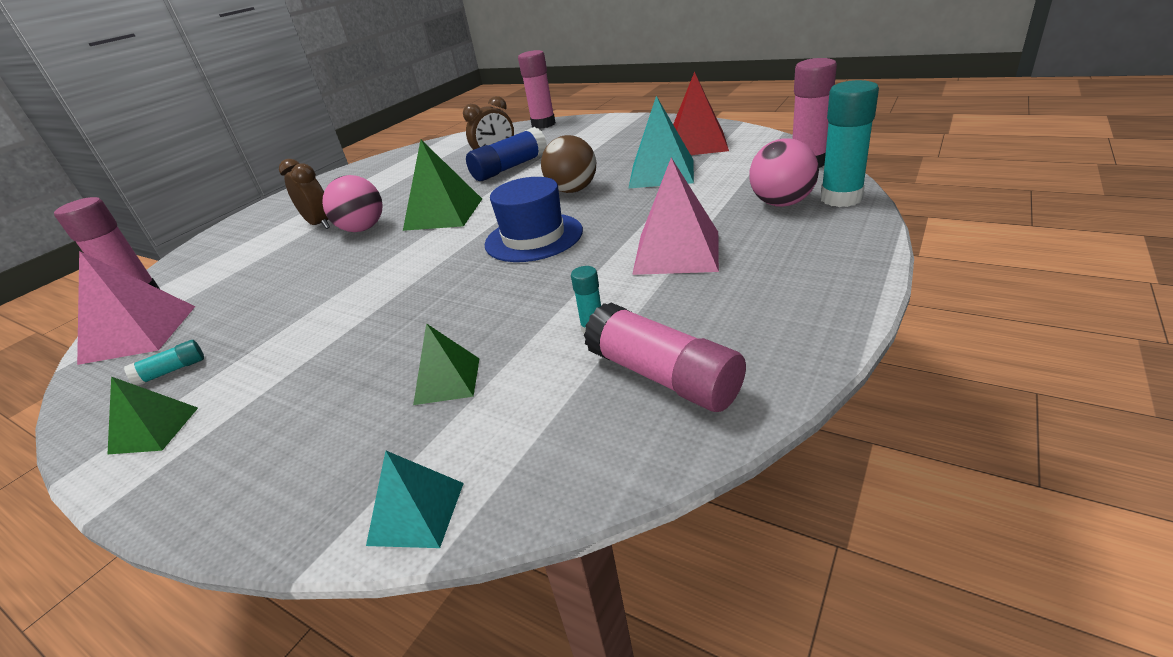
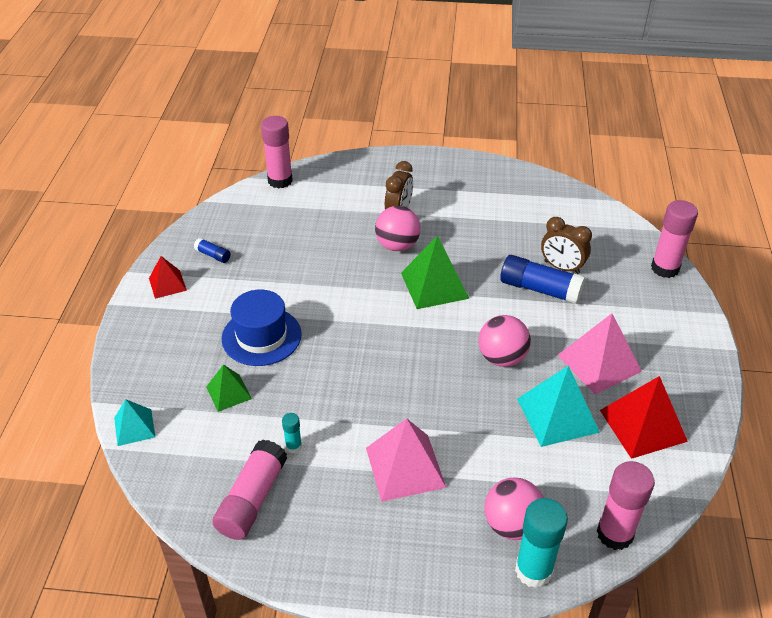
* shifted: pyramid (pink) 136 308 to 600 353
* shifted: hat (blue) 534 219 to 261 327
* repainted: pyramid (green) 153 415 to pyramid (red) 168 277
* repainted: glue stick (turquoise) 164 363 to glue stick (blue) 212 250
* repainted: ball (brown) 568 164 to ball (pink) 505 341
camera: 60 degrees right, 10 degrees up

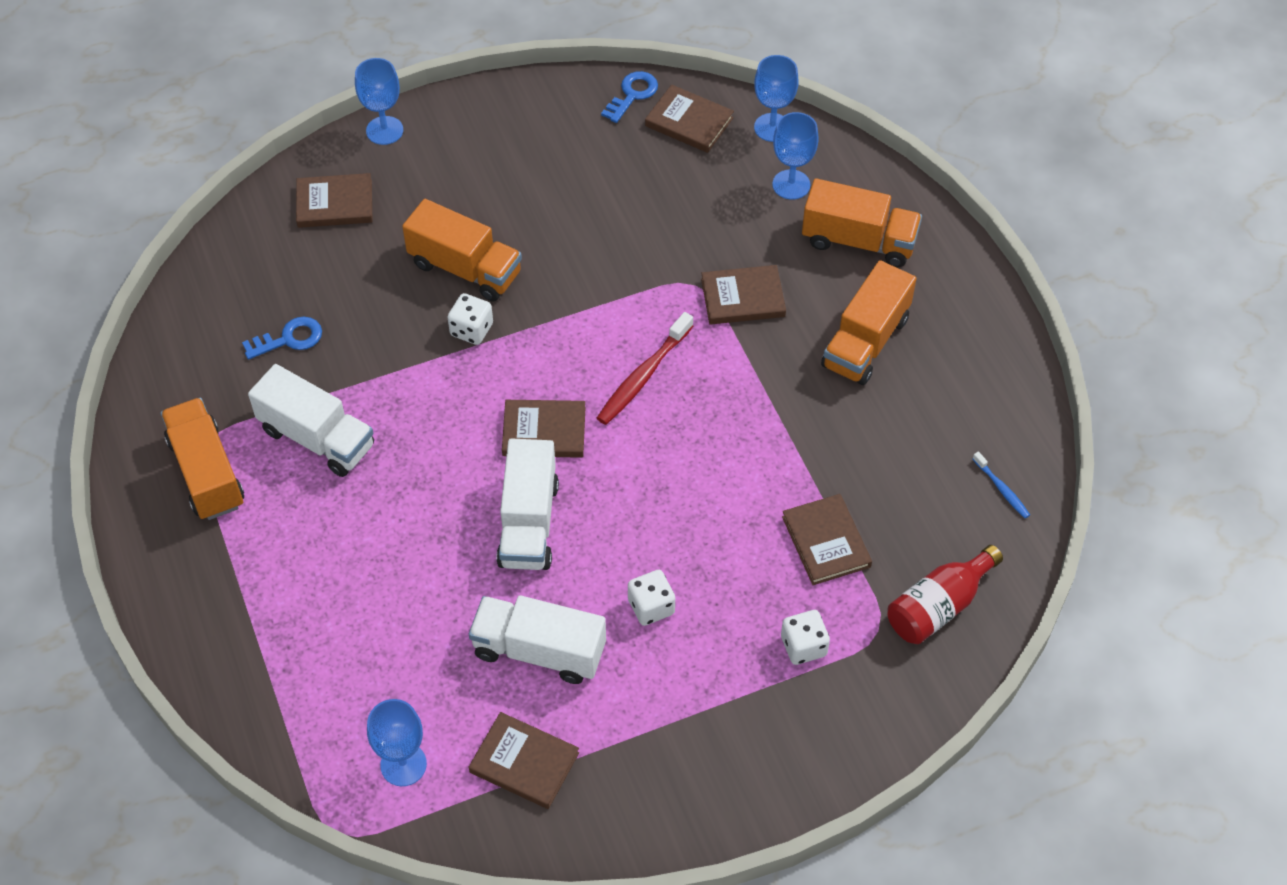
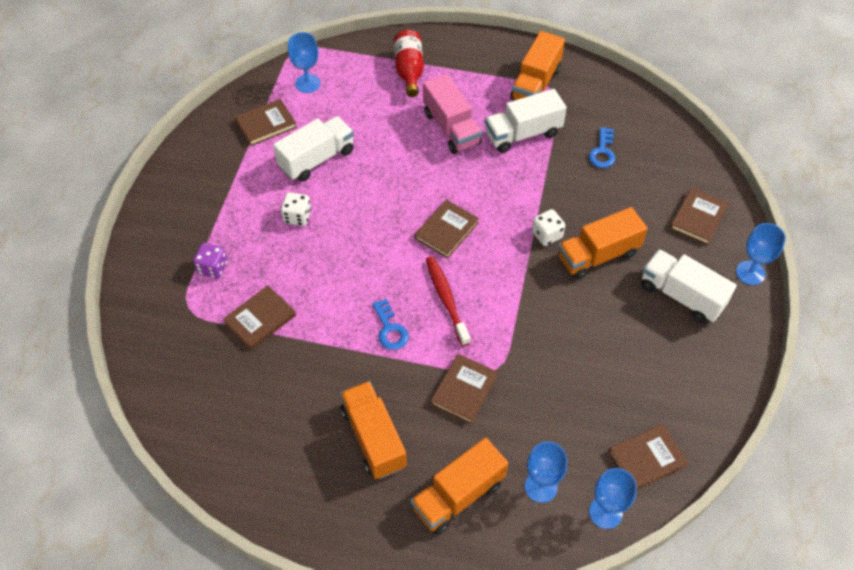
* gone: toothbrush (blue) 1001 485
* new: truck (pink) 452 114
* shifted: truck (white) 527 504 to 689 286
* shifted: key (blue) 629 97 to 390 324
* shifted: bottle (red) 945 594 to 409 63
* repainted: dice (white) 805 637 to dice (purple) 210 261
* rotated: truck (orange) 202 459 = 537 65 105 degrees clockwise
* rotated: book (brown) 827 539 = 259 317 60 degrees counterclockwise
camera: 125 degrees right, 0 degrees up

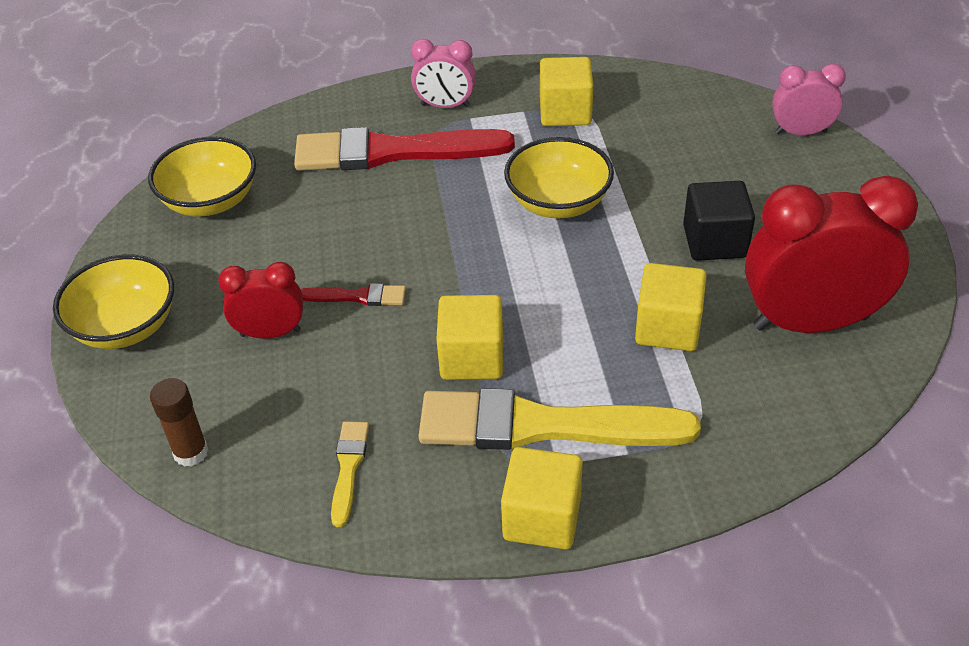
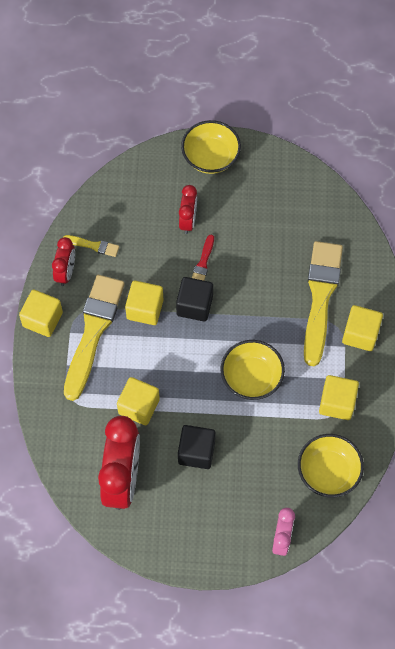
* gone: glue stick (brown) 179 422
* new: clock (red) 63 261
* new: cube (black) 194 299
* shifted: bowl (yellow) 202 177 to 331 466
* swapped: clock (pink) 443 73 to cube (yellow) 362 328
* repainted: brush (red) 404 149 to brush (yellow) 323 303
camera: 100 degrees right, 20 degrees up

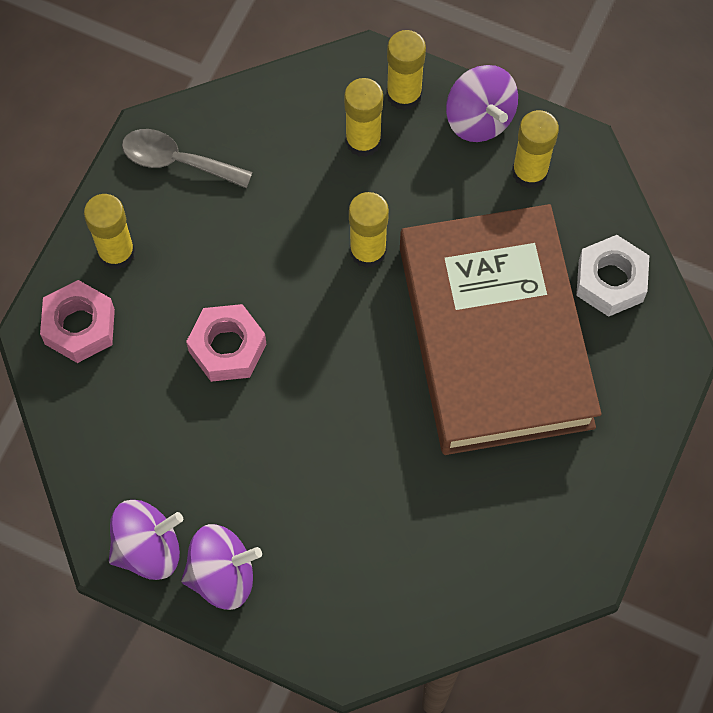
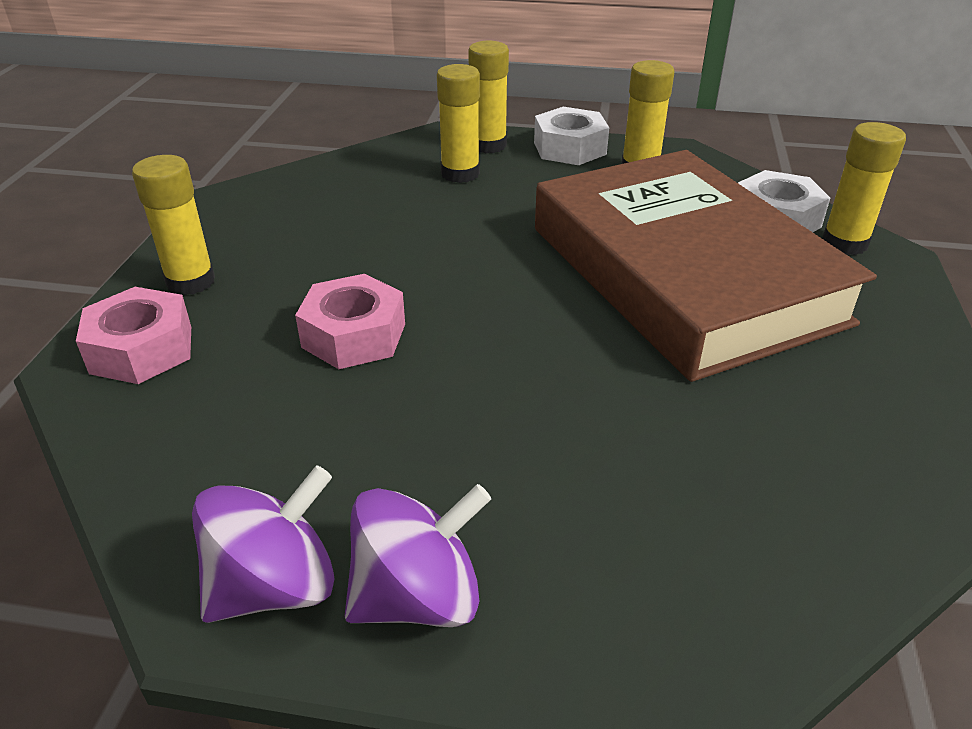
* gone: spoon (grey) 187 158
* shifted: glue stick (yellow) 369 230 to 864 188
* swapped: spinning top (purple) 482 103 to nut (white) 571 136
camera: 15 degrees left, 30 degrees down

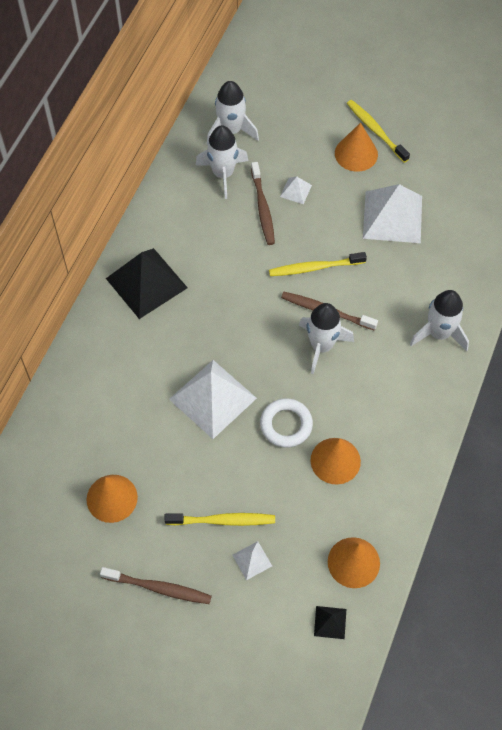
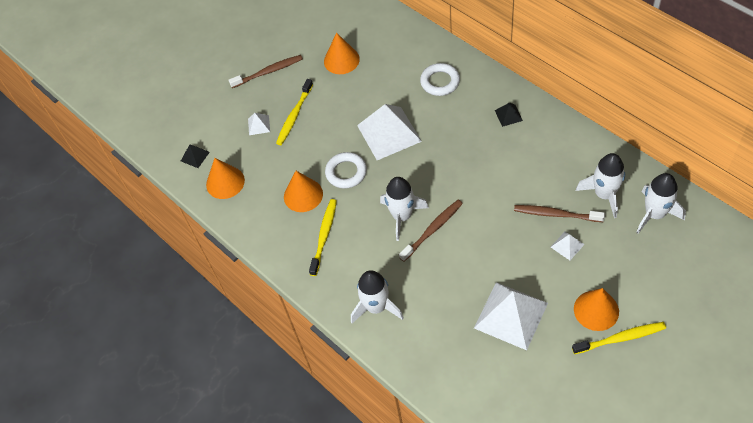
* new: ring (white) 440 79
* shifted: toothbrush (yellow) 318 264 to 323 237
* rotated: toothbrush (brown) 156 585 = 265 71 150 degrees counterclockwise
* scaled: pyramid (black) 147 283 = 509 114 x0.44
camera: 120 degrees right, 5 degrees down

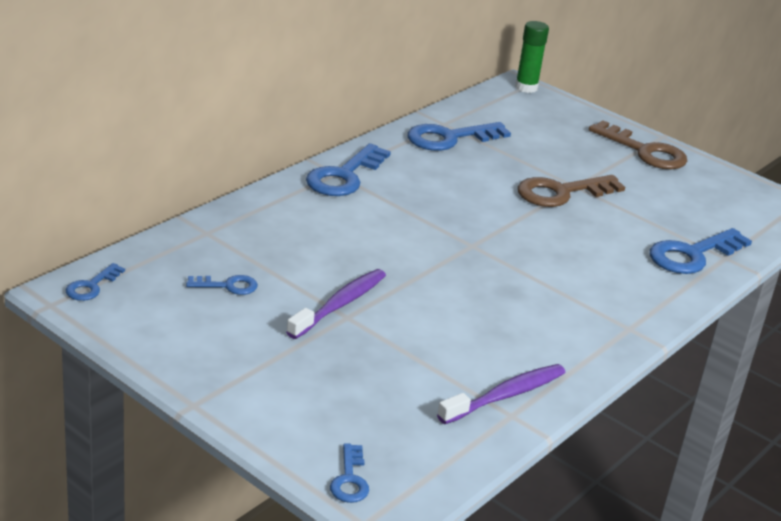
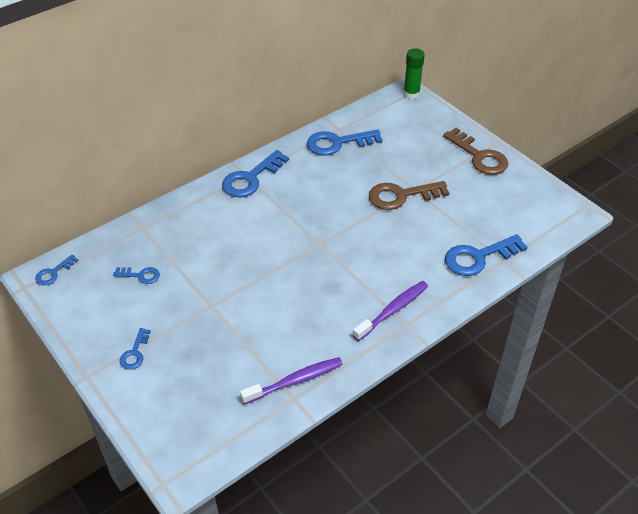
* shifted: toothbrush (purple) 336 304 to 390 311
* shifted: key (blue) 349 473 to 135 349
camera: 15 degrees right, 15 degrees up

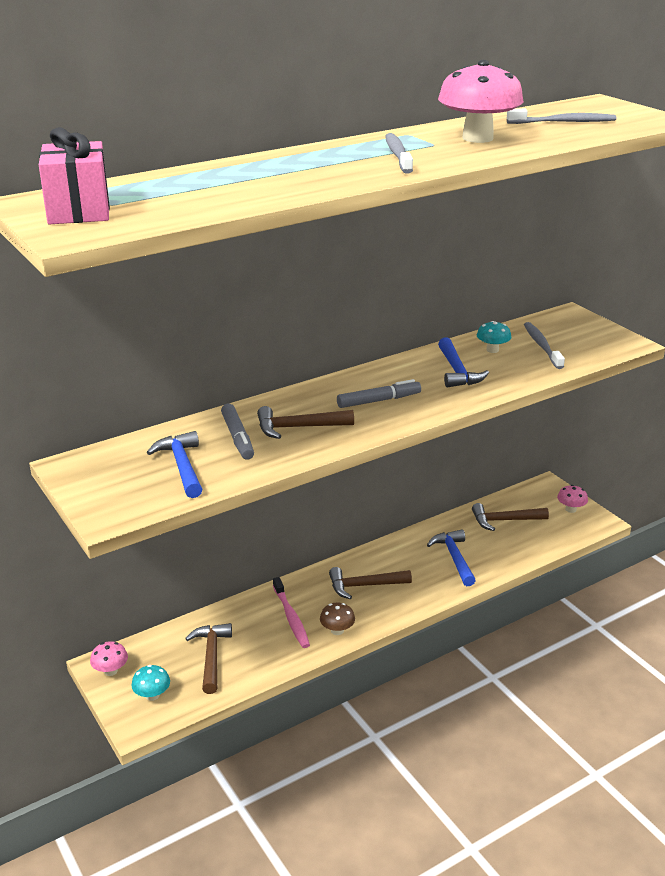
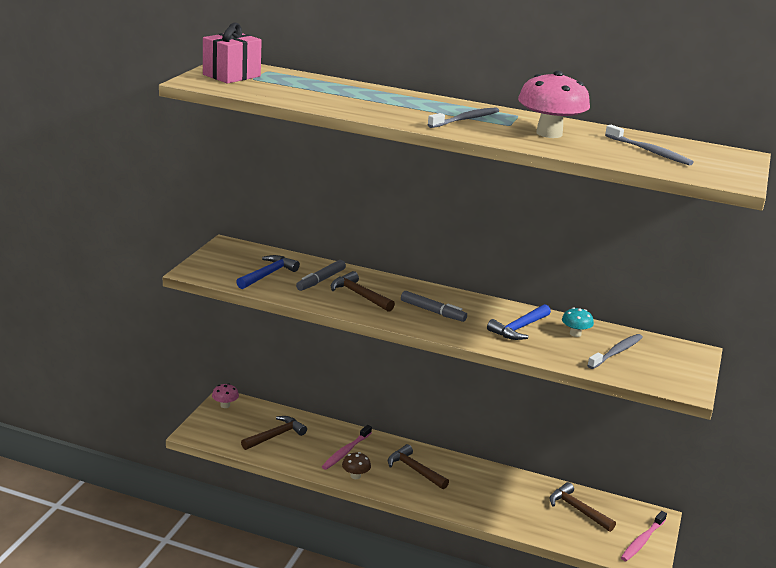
* gone: mushroom (turquoise) 150 683
* gone: hammer (blue) 451 557
* swapped: mushroom (pink) 572 499 to toothbrush (pink) 644 536
camera: 50 degrees right, 5 degrees down

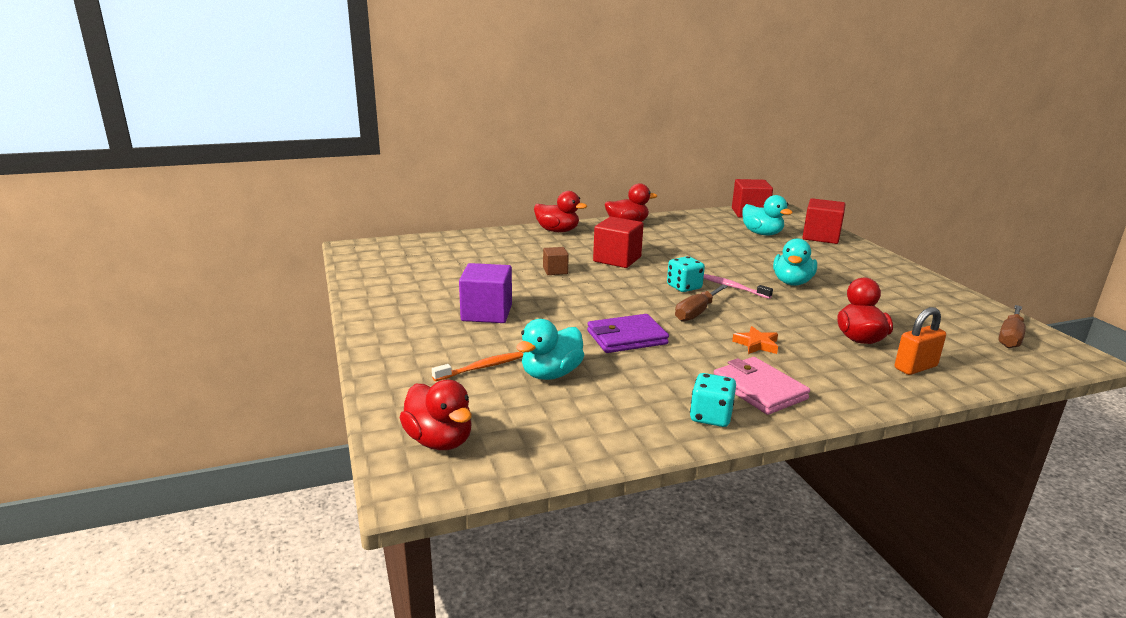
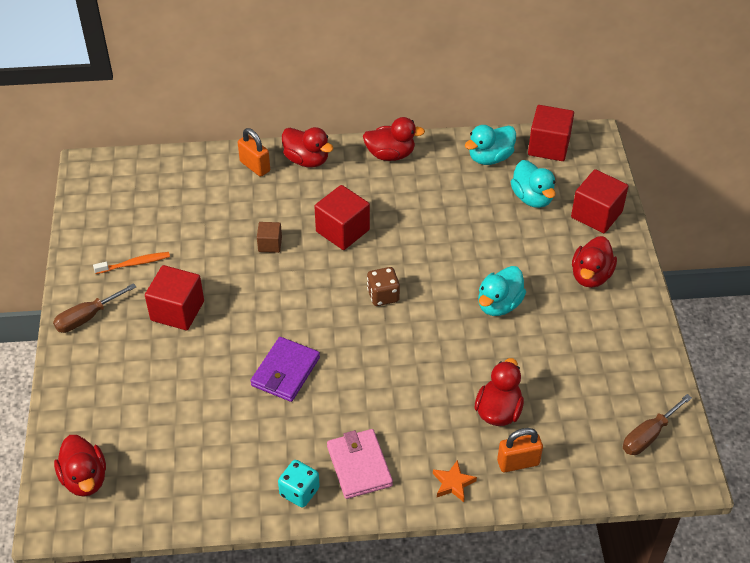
* gone: toothbrush (pink) 738 286
* new: padlock (orange) 254 152
* new: duck (red) 594 262
* shifted: toothbrush (orange) 477 366 to 131 263
* shifted: duck (turquoise) 550 349 to 490 145
* shifted: screwdriver (brown) 701 303 to 94 308
* shifted: star (orange) 755 340 to 455 481
* repainted: cube (purple) 485 293 to cube (red) 174 297
* repainted: dice (turquoise) 686 274 to dice (brown) 383 286
* rotated: wallet (purple) 628 333 = 285 369 60 degrees counterclockwise
camera: 15 degrees right, 25 degrees up

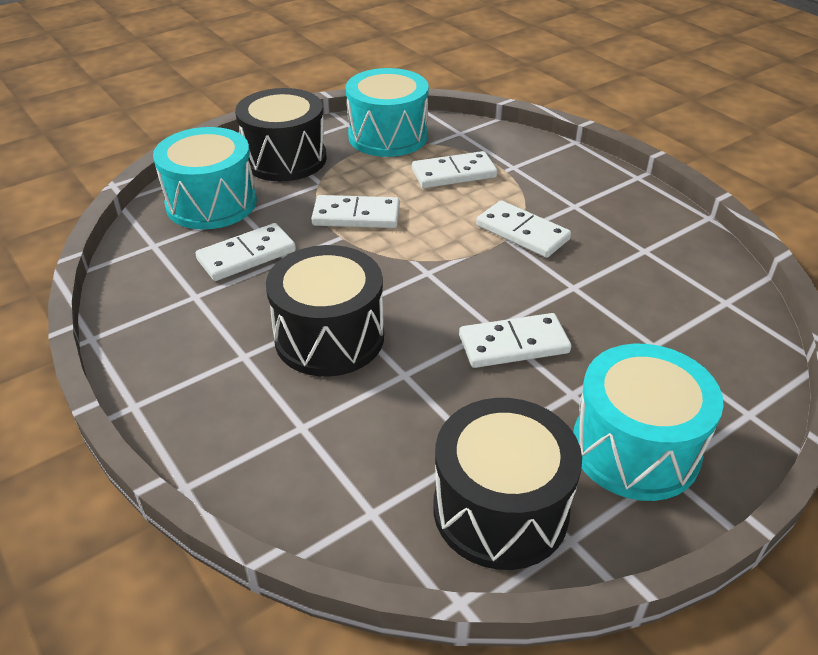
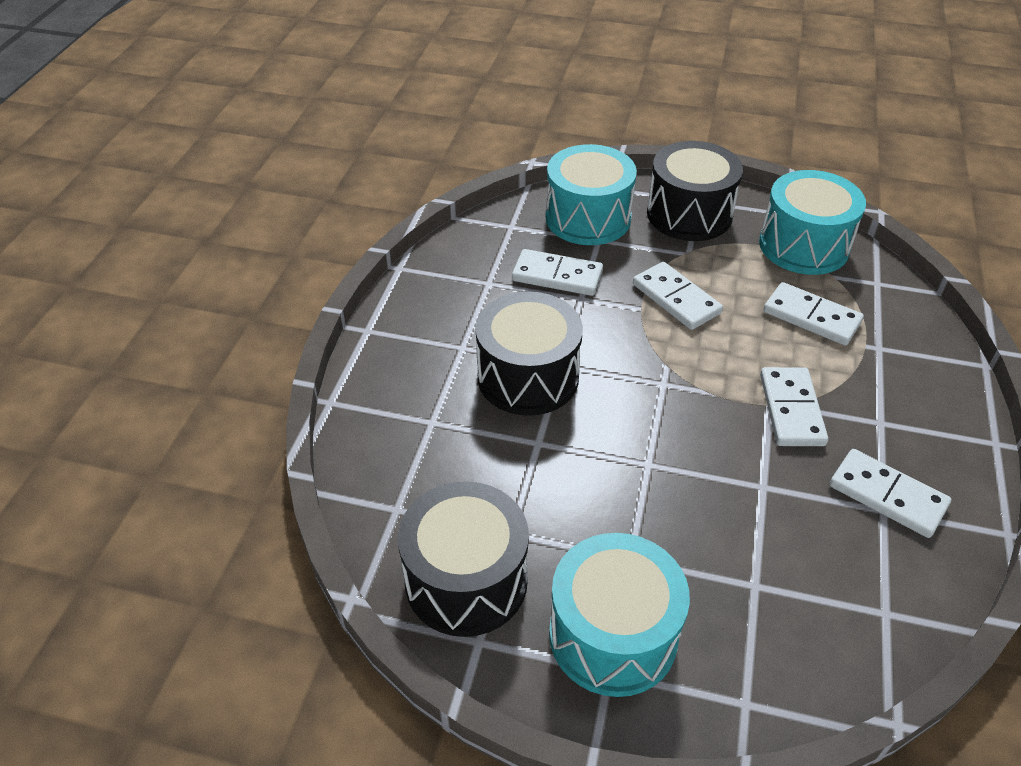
* shifted: domino (white) 515 340 to 890 493
camera: 50 degrees right, 5 degrees up

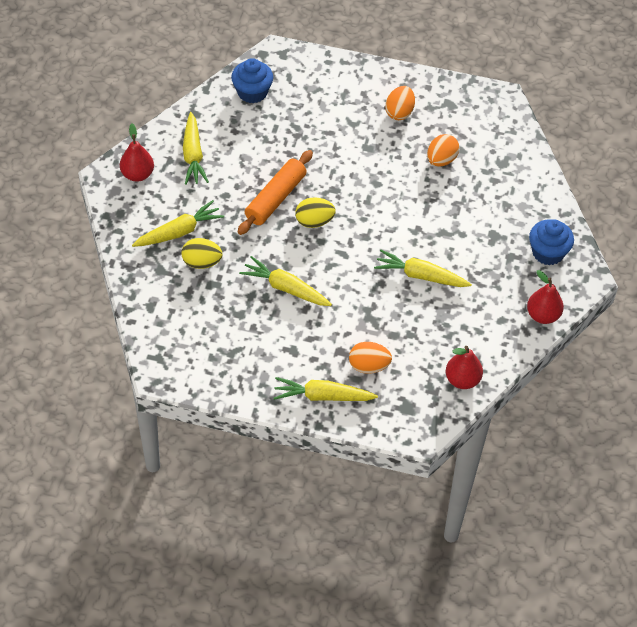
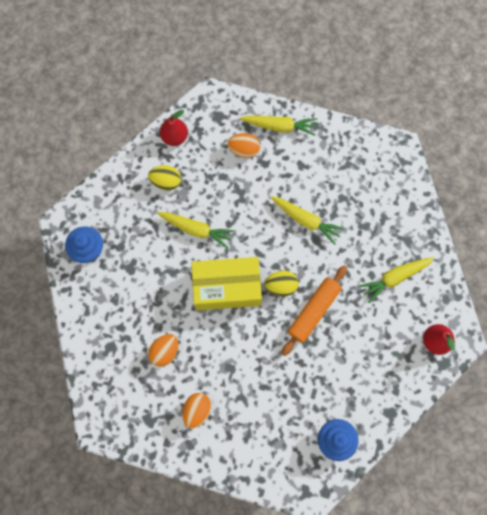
* gone: carrot (yellow) 196 148
* gone: pear (red) 545 297
* new: box (yellow) 226 284
* shifted: egg (yellow) 201 253 to 164 178
camera: 175 degrees left, 20 degrees up

